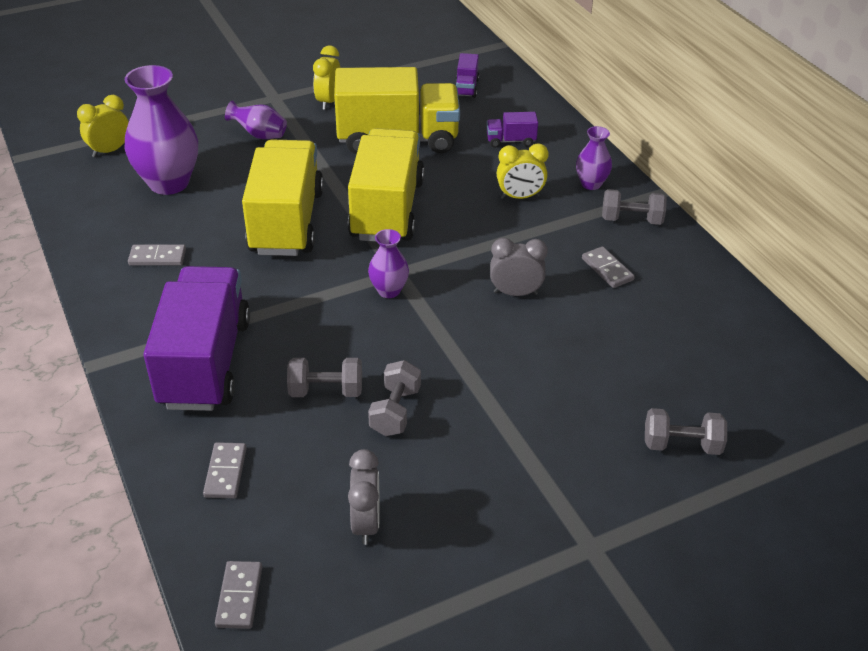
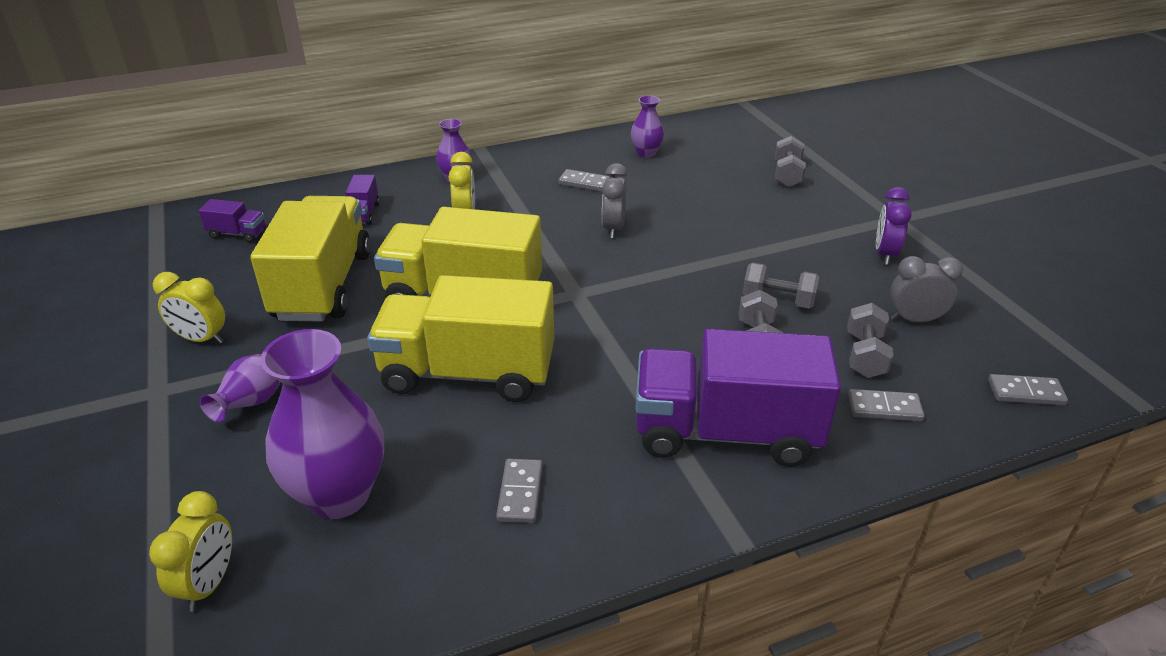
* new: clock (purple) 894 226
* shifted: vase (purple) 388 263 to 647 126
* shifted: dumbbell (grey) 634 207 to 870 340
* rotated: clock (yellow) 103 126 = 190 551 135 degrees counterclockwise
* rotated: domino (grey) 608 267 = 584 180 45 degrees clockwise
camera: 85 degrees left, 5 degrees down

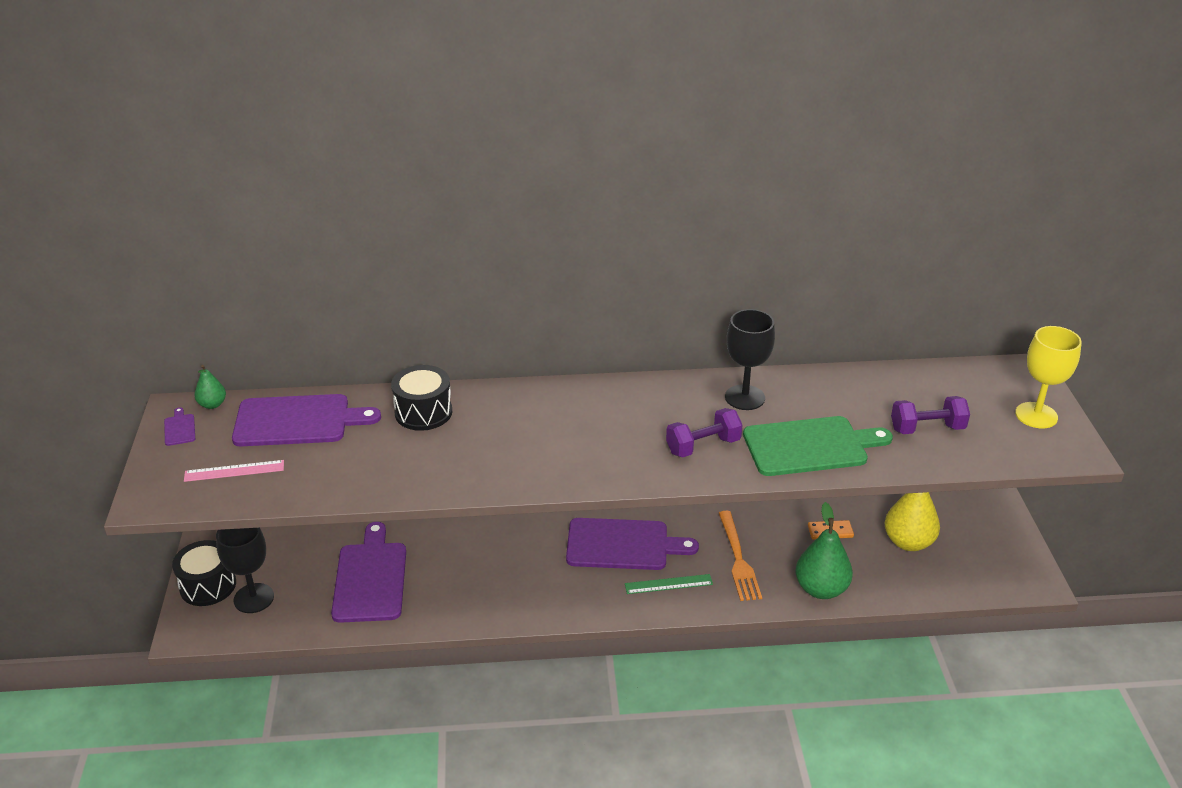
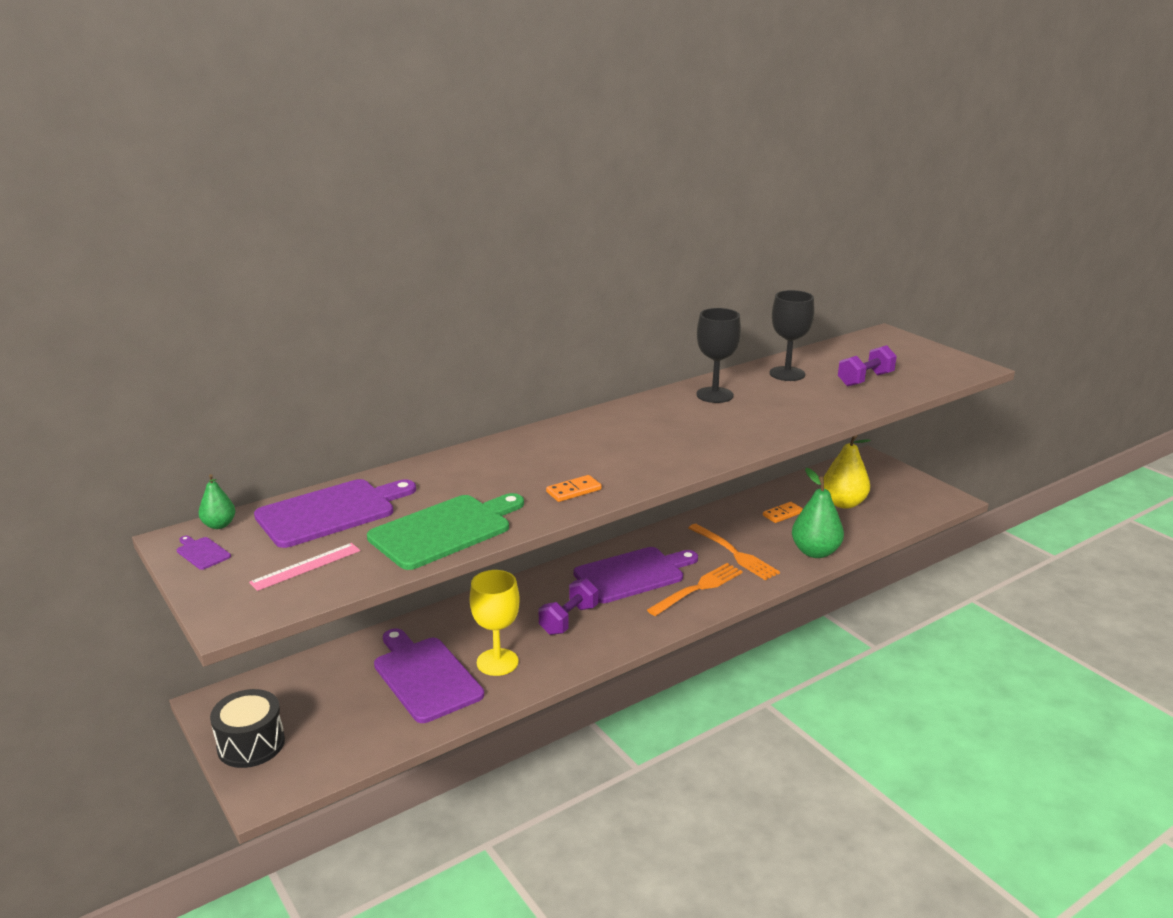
* gone: drum (black) 421 398
* new: domino (orange) 574 488
* shifted: goblet (black) 245 570 to 792 335
* shifted: dumbbell (purple) 704 433 to 568 606
* shifted: cutting board (green) 818 446 to 445 531
* shifted: goblet (yellow) 1048 377 to 495 623
* swapped: ruler (green) 669 584 to fork (orange) 695 589
camera: 30 degrees left, 10 degrees down

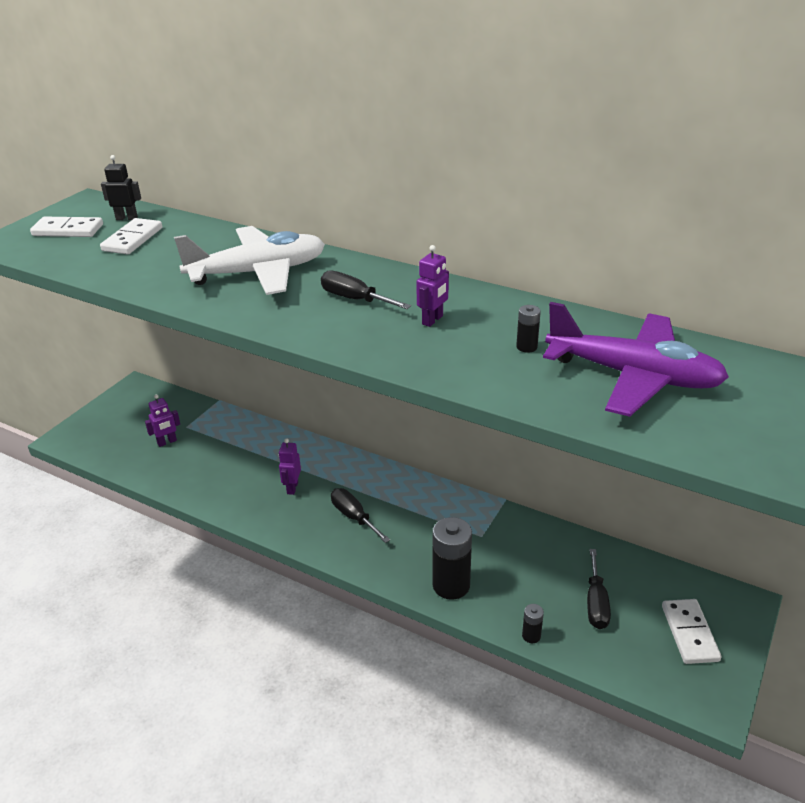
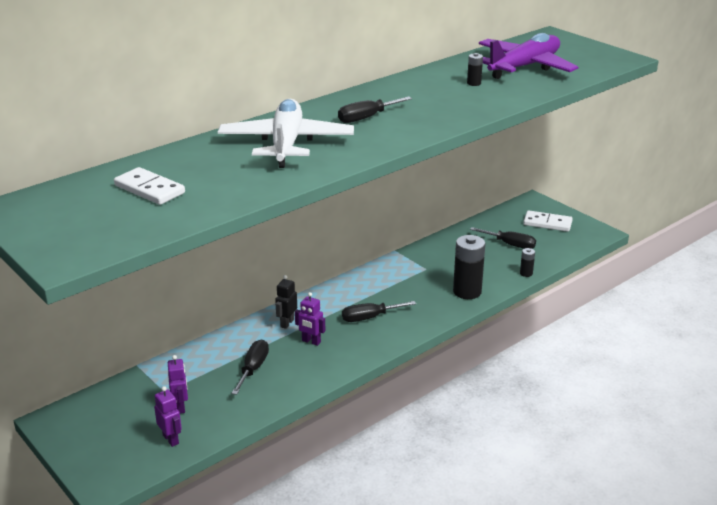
* gone: domino (white) 66 227
* new: screwdriver (black) 250 367
* shifted: robot (black) 121 187 to 286 302
* shifted: robot (purple) 432 286 to 168 416
camera: 70 degrees left, 5 degrees down

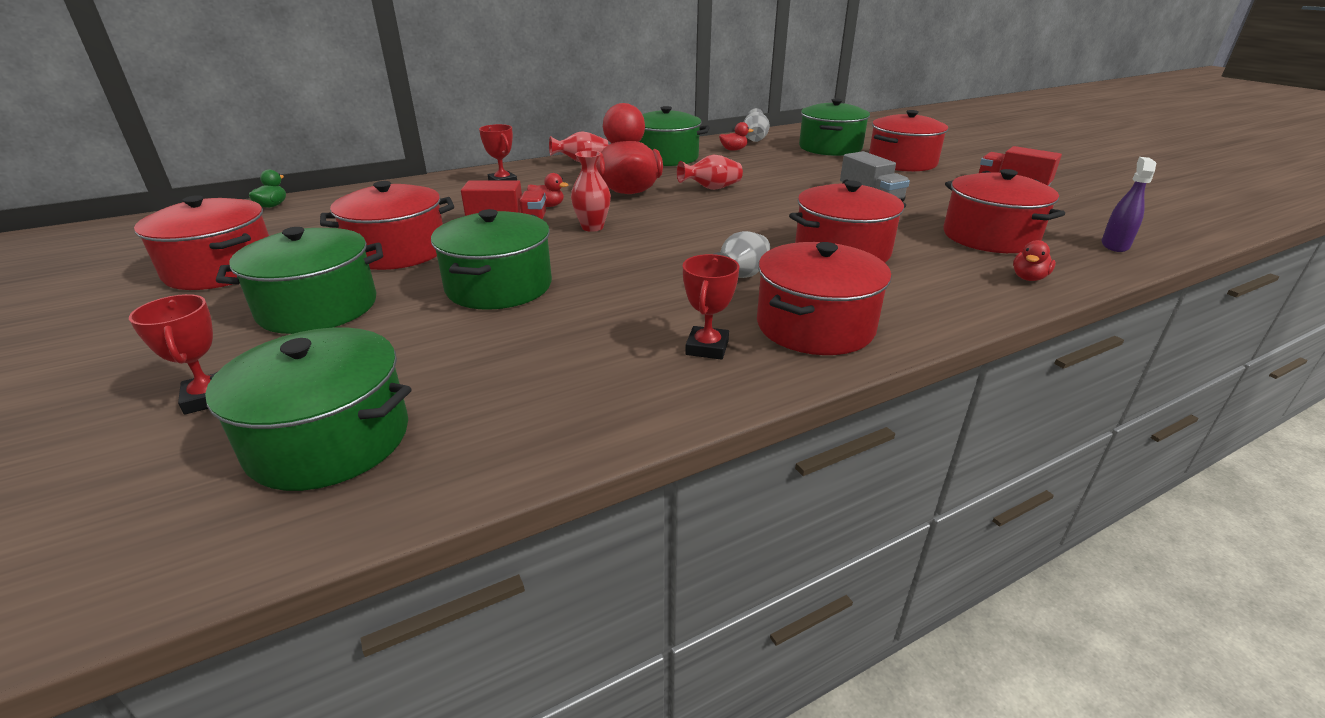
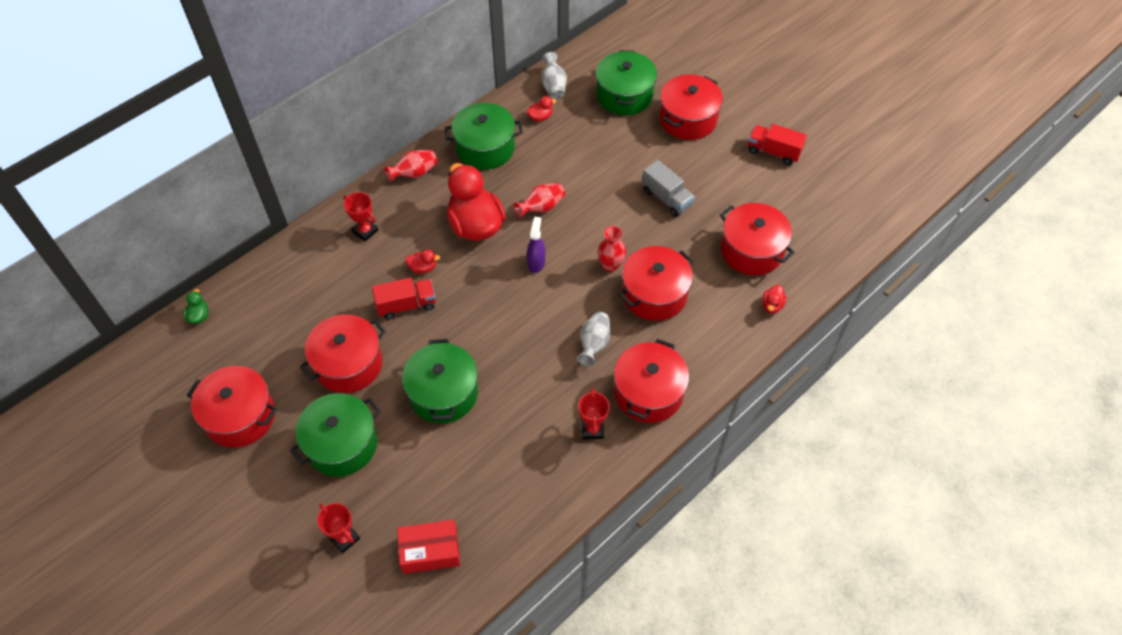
* shifted: vase (red) 591 191 to 611 249
* shifted: spray bottle (purple) 1129 204 to 536 244
* swapped: pot (green) 308 409 to box (red) 428 547
camera: 15 degrees left, 25 degrees up

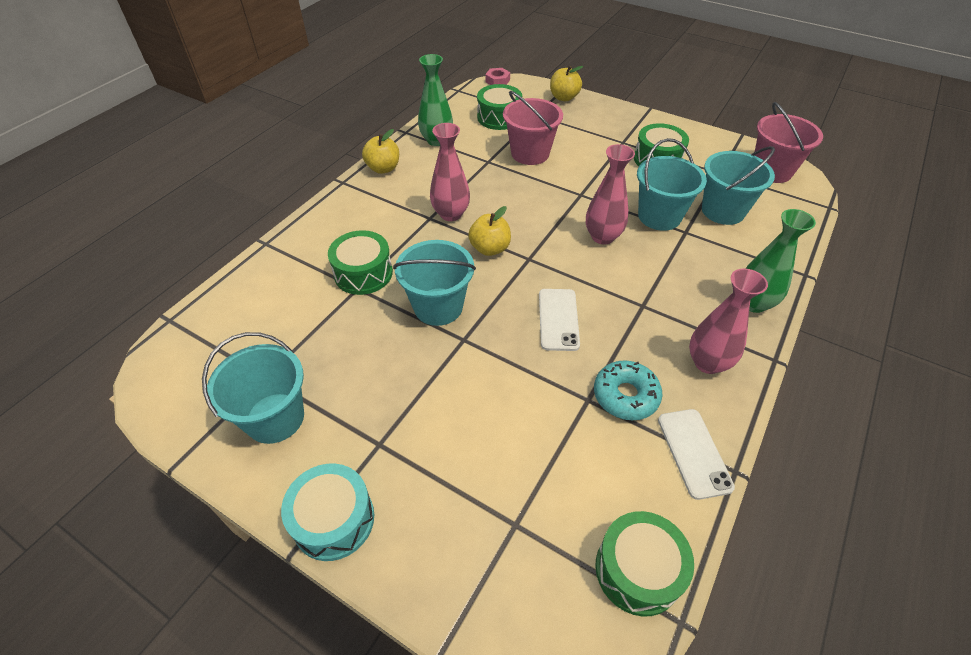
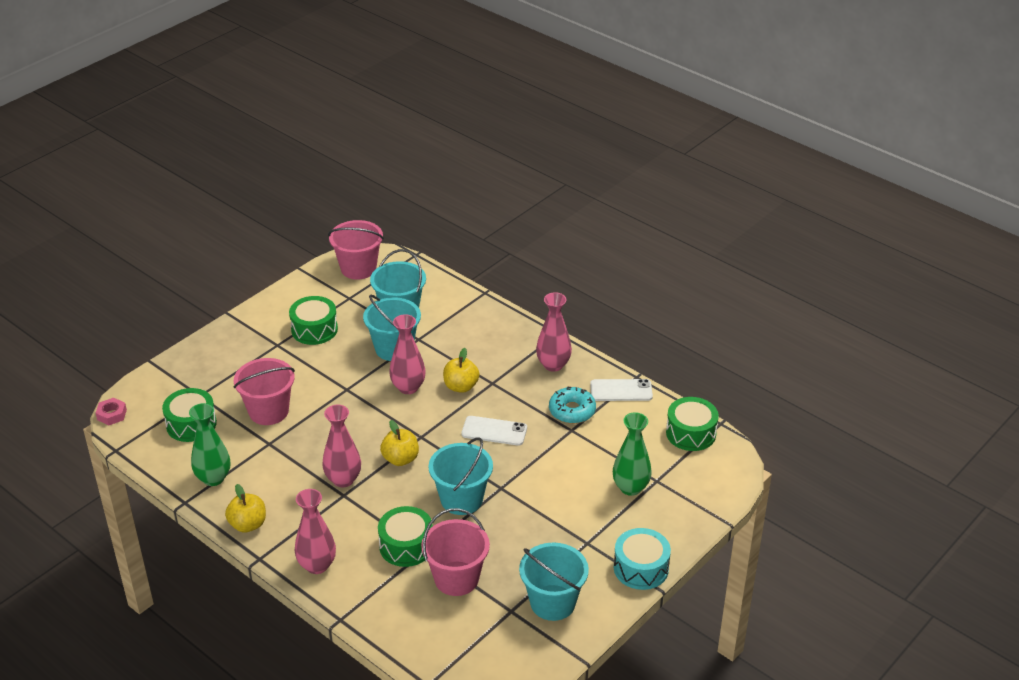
* new: vase (pink) 315 531
* new: bucket (pink) 455 552
* shifted: apple (yellow) 566 83 to 461 370
* shifted: vase (green) 780 261 to 632 454
camera: 80 degrees left, 10 degrees down

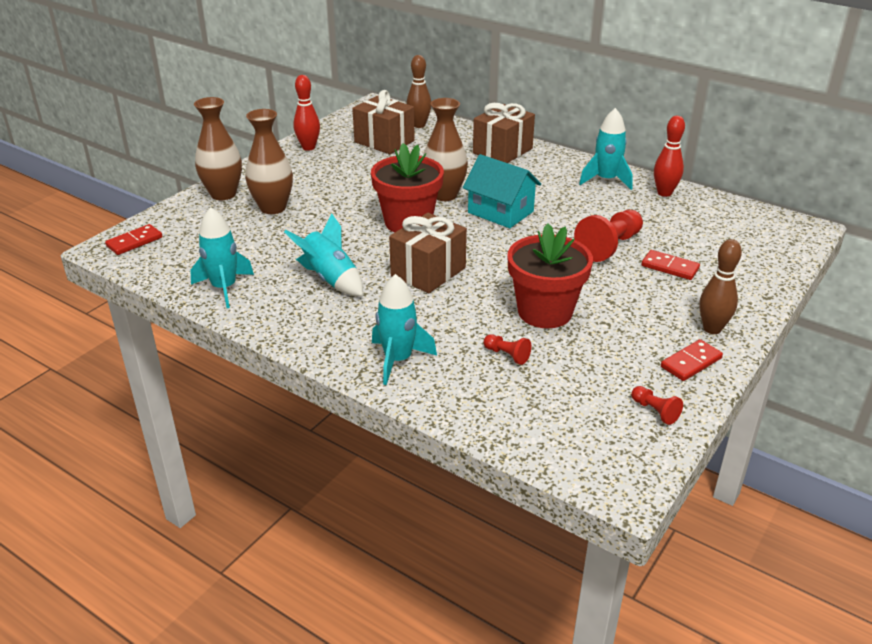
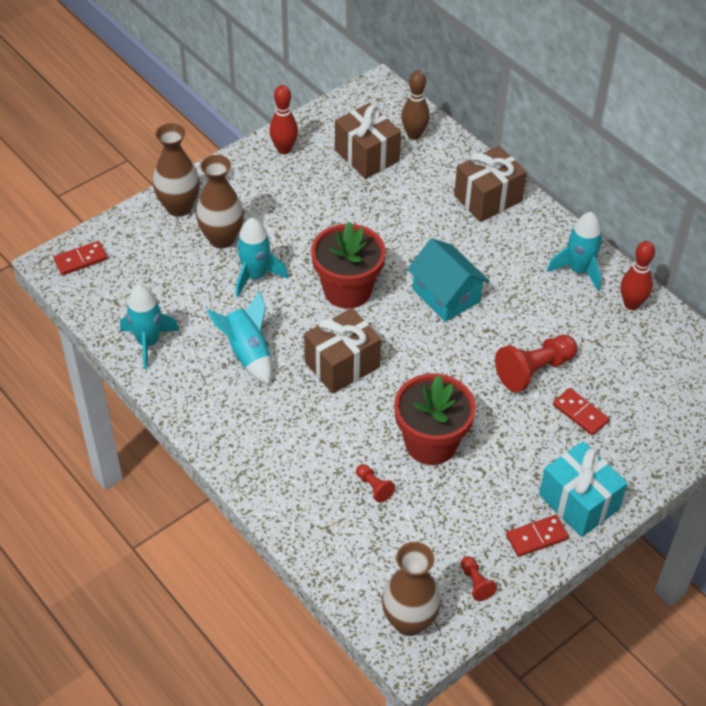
* shifted: rocket (turquoise) 404 329 to 262 257
* shifted: vase (brown) 446 149 to 411 589
* swapped: bowling pin (brown) 720 286 to gift (turquoise) 583 489
camera: 15 degrees right, 15 degrees up

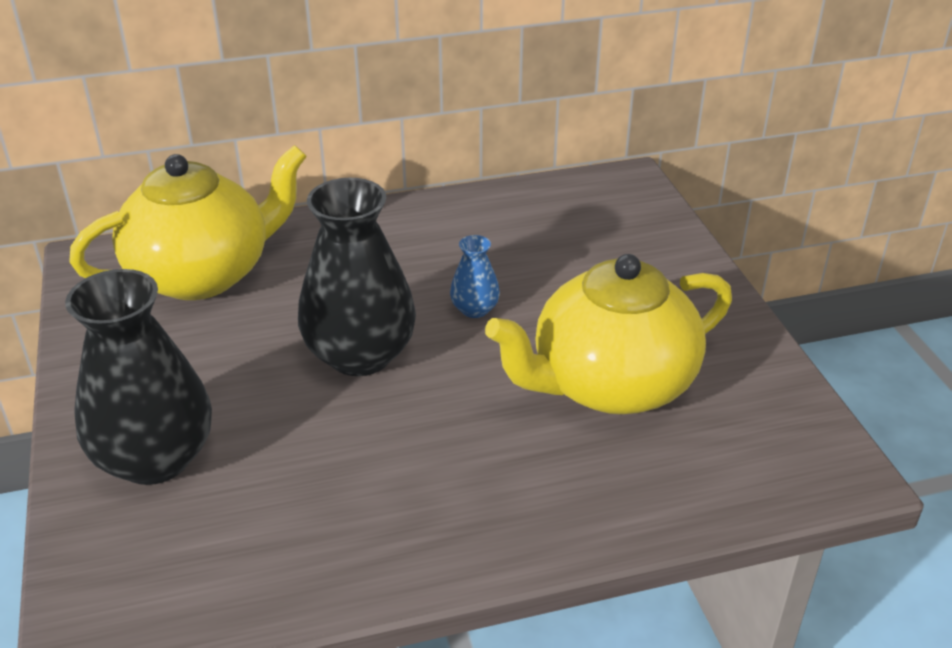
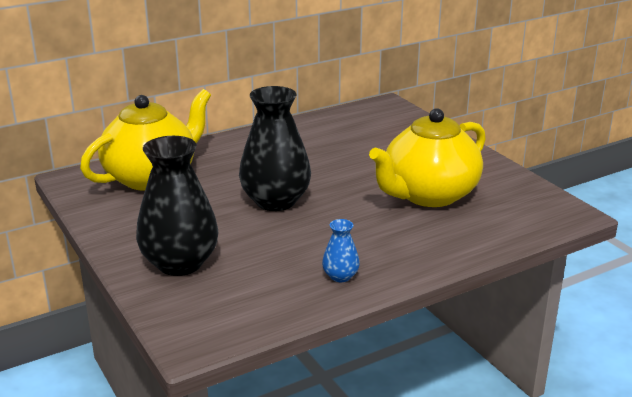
* shifted: vase (blue) 475 276 to 341 250
camera: 15 degrees left, 10 degrees down

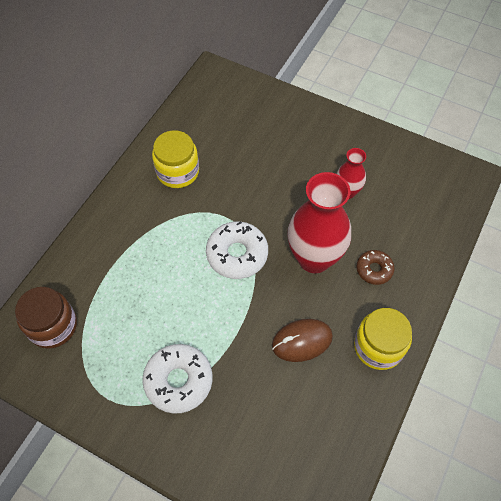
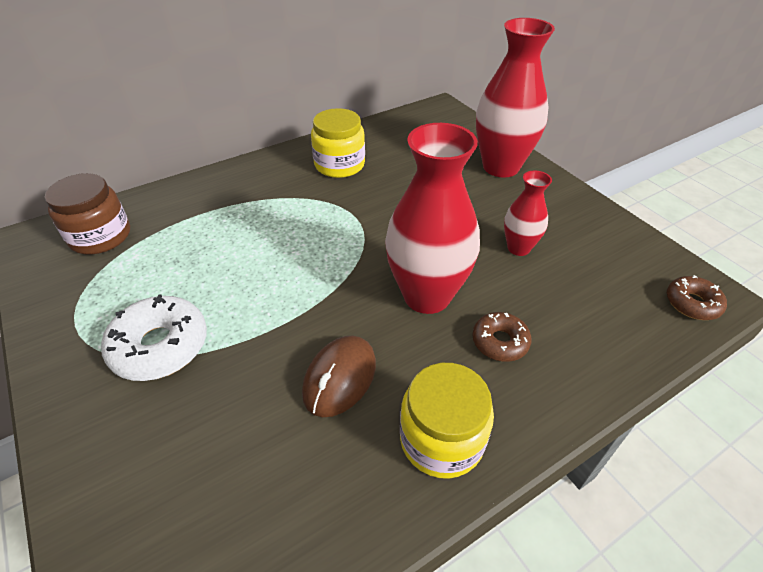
* gone: donut (white) 237 250
* new: vase (red) 515 98
* new: donut (brown) 697 297
* rotated: mouse (brown) 302 340 = 339 376 75 degrees counterclockwise
camera: 30 degrees right, 15 degrees down

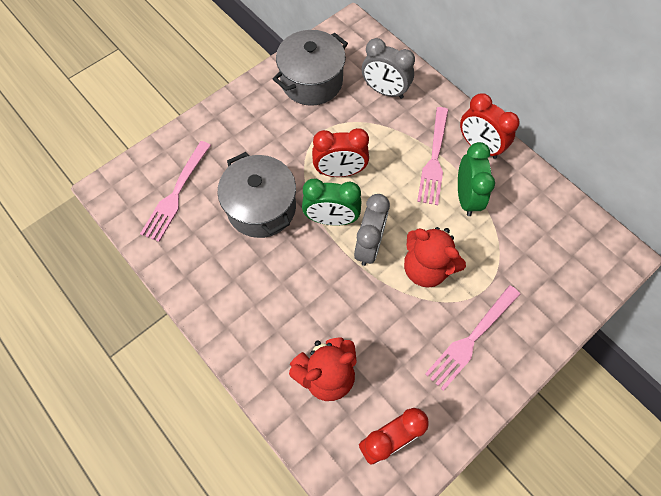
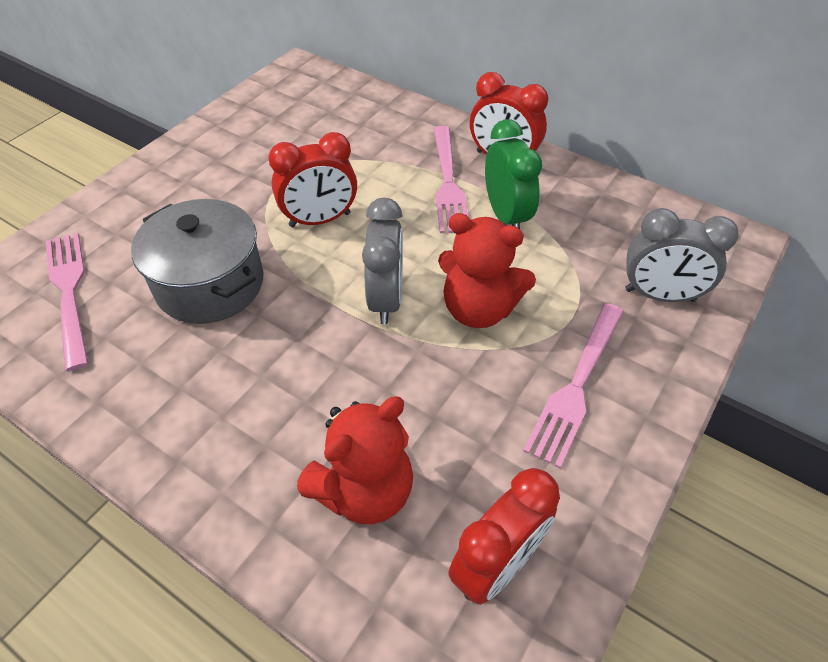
* gone: pot (grey) 310 68
* gone: clock (green) 331 202
* shifted: clock (grey) 388 68 to 682 255
* rotated: fork (pink) 175 191 = 67 302 150 degrees clockwise
camera: 15 degrees left, 15 degrees down

